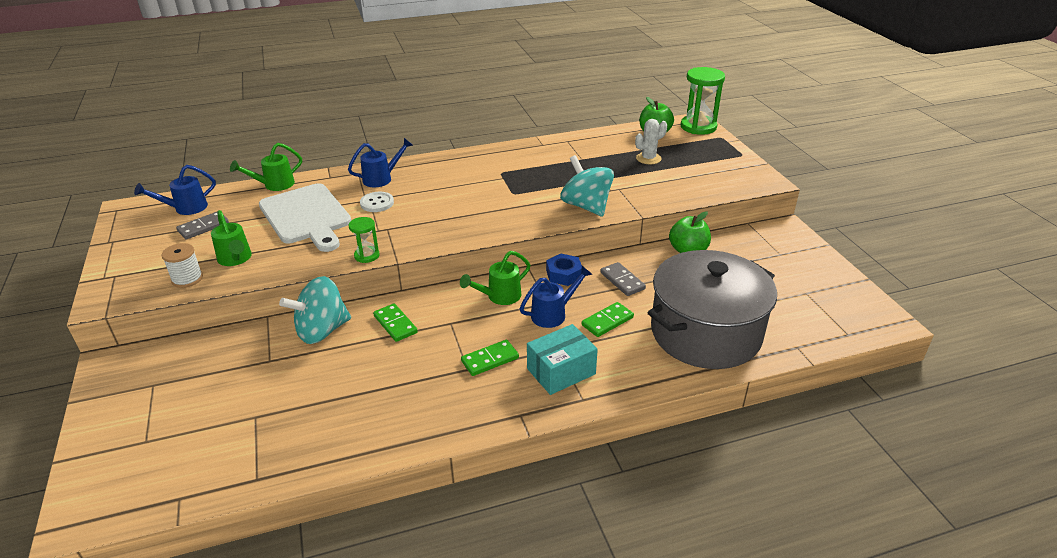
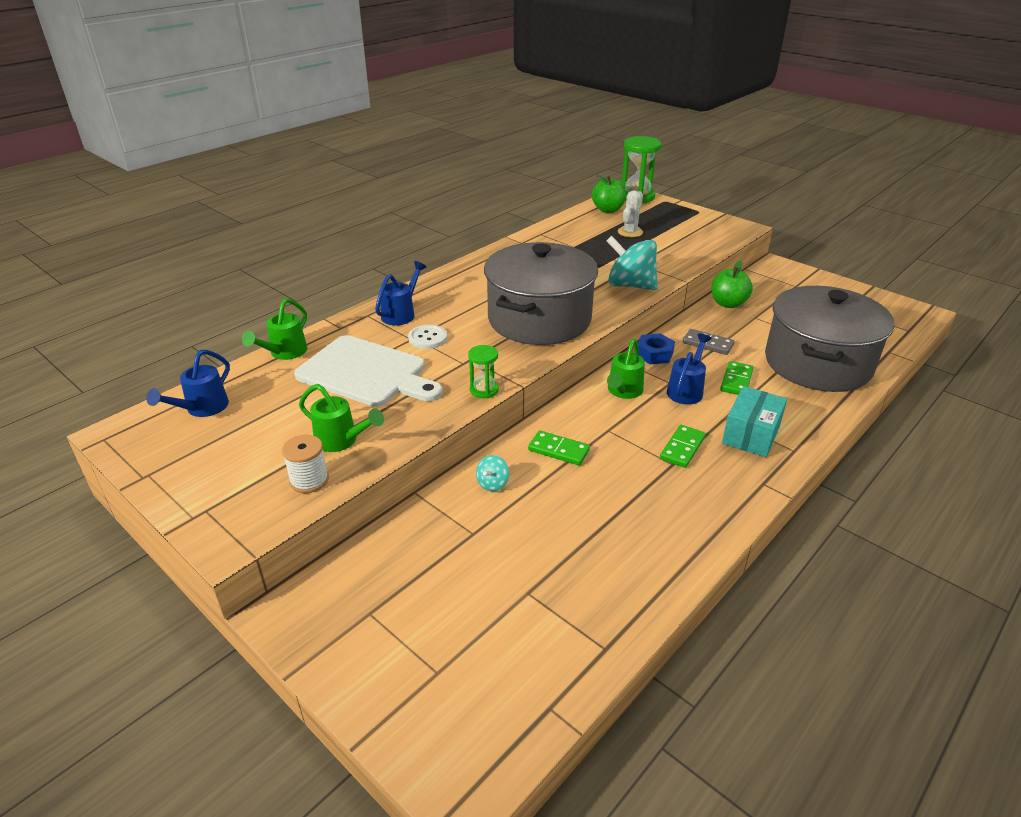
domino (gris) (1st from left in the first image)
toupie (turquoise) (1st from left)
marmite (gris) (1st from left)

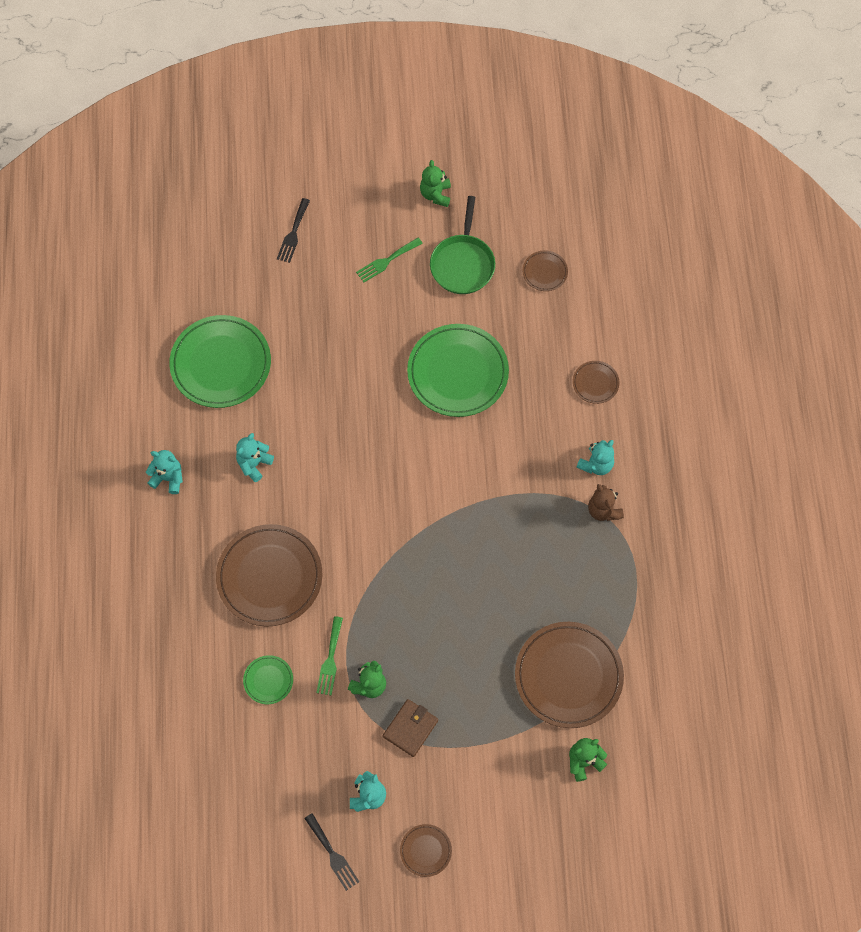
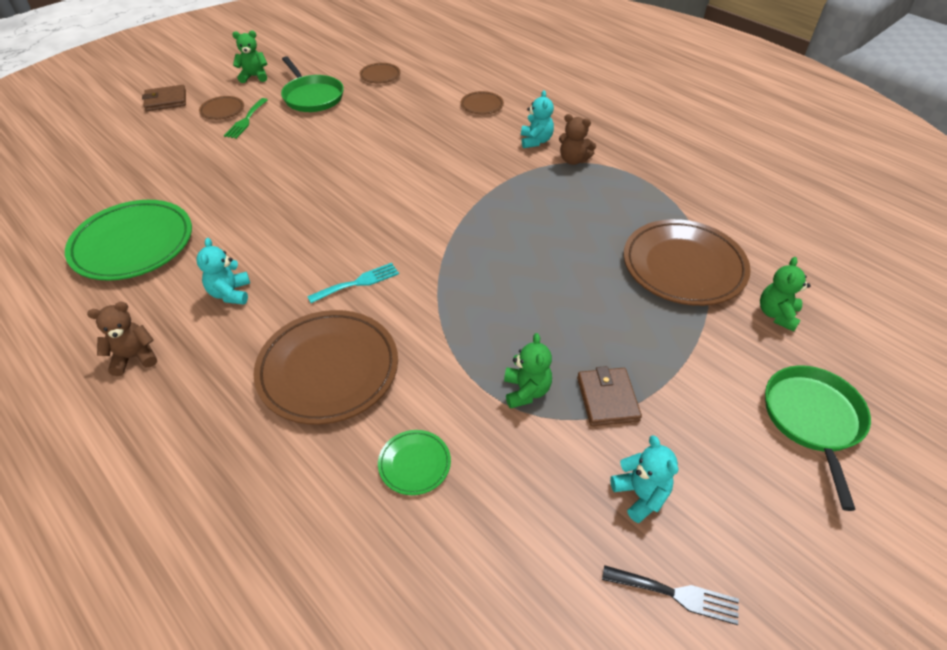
ours en peluche (vert) (1st from left)
fourchette (noir) (1st from left in the first image)
assiette (vert) (3rd from left in the first image)
ours en peluche (marron) (1st from left)
fourchette (vert) (1st from left in the first image)
assiette (marron) (1st from left)
portefeuille (marron) (1st from left)
fourchette (turquoise)
poêle (vert) (2nd from left)

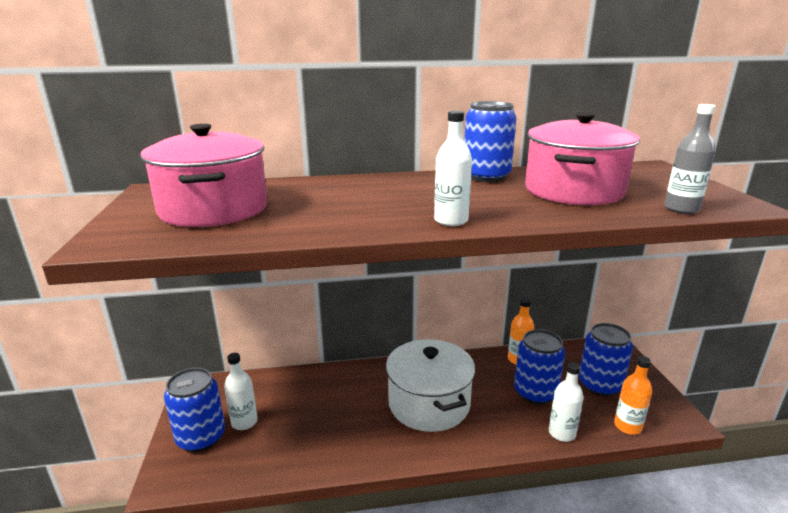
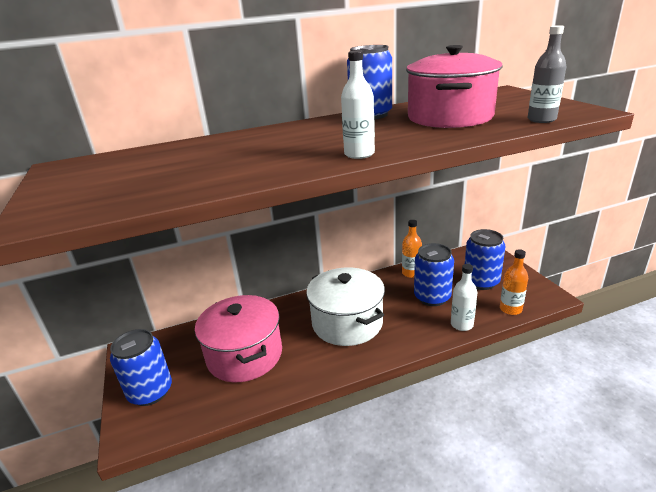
marmite (rose) (1st from left)
bouteille (blanc) (1st from left in the first image)

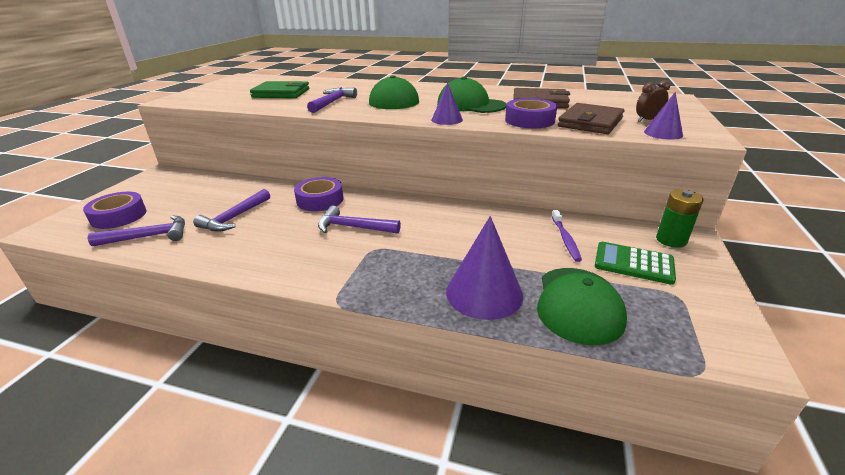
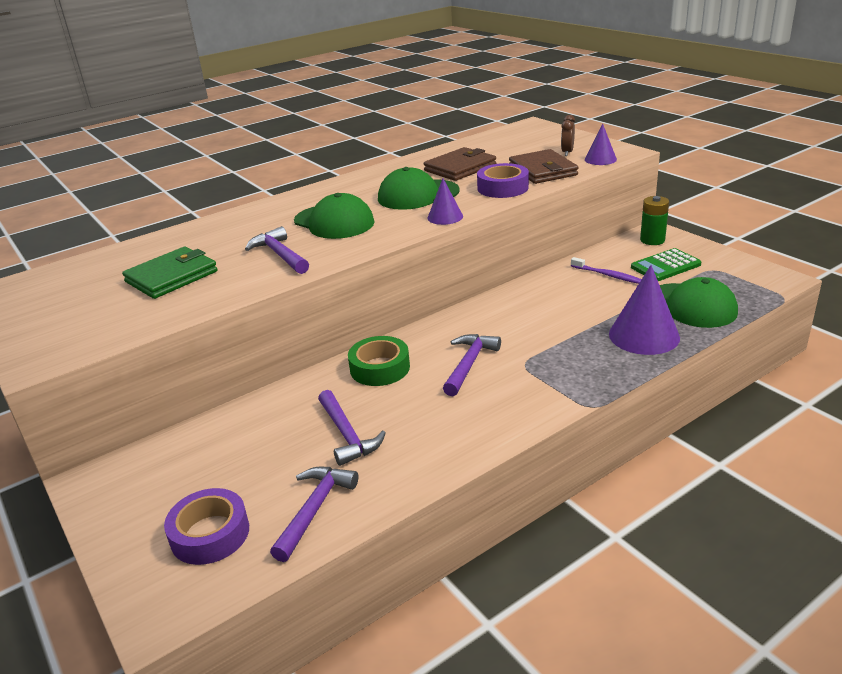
ruban adhésif (vert)
marteau (violet) (4th from left)

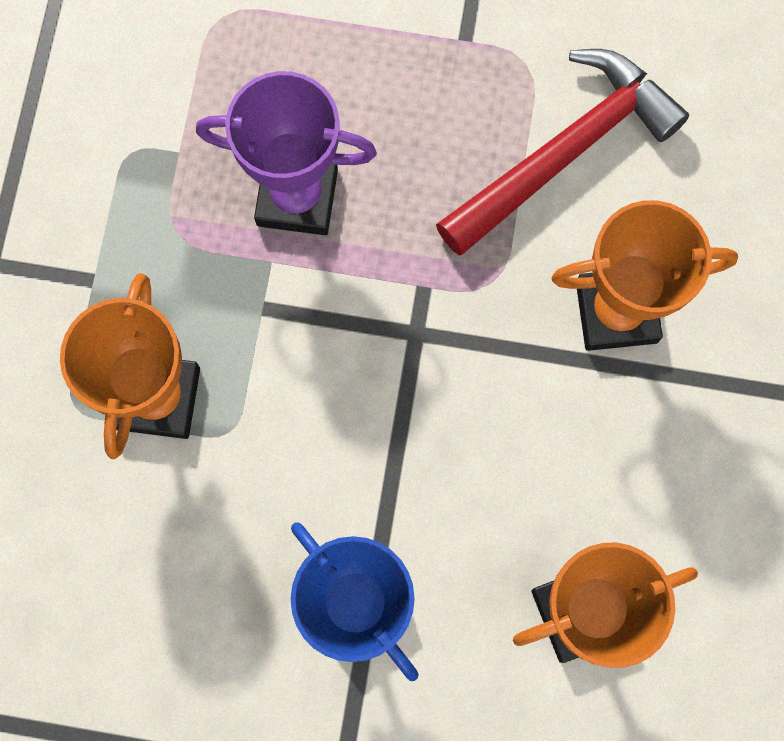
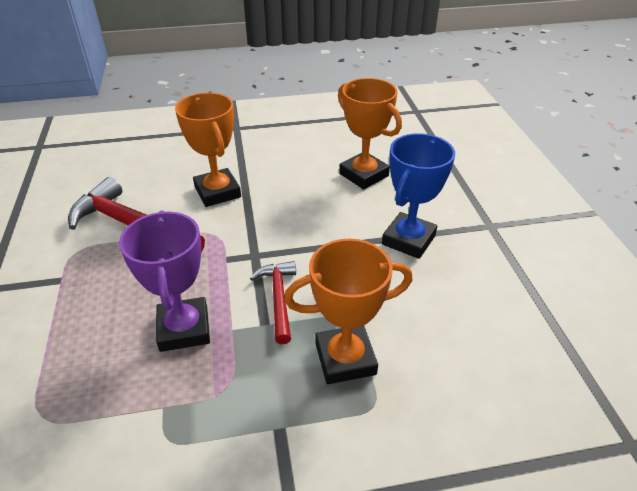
marteau (rouge) (2nd from left)

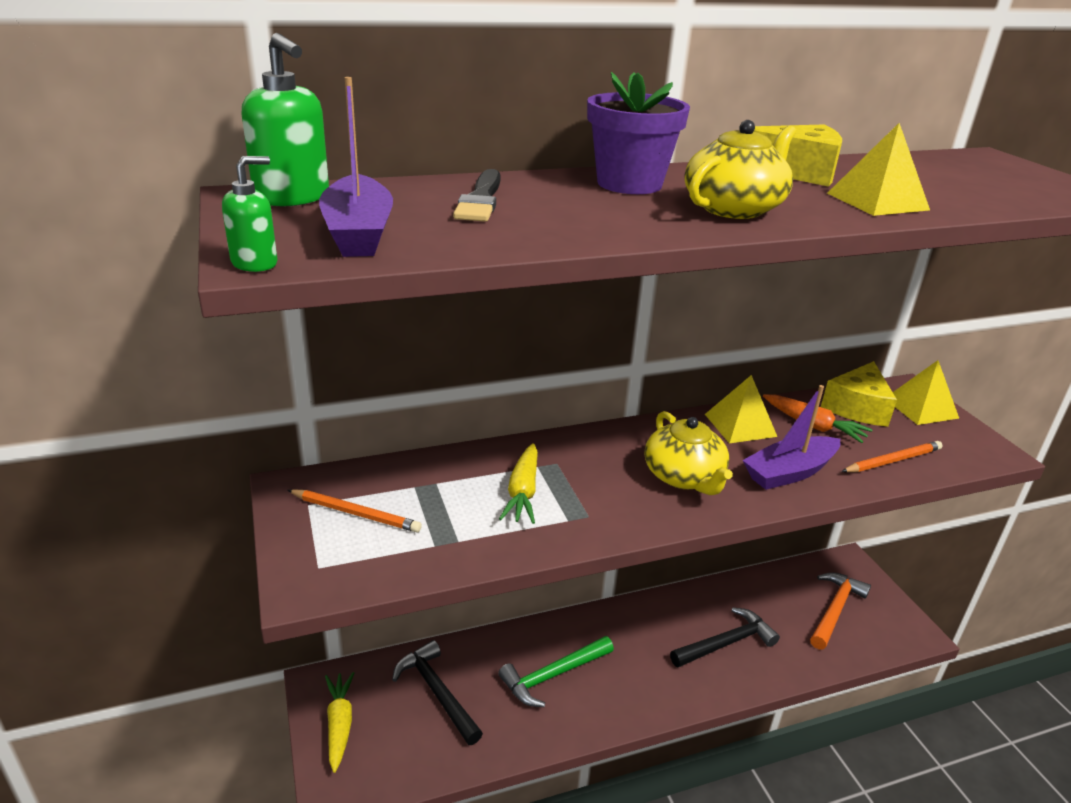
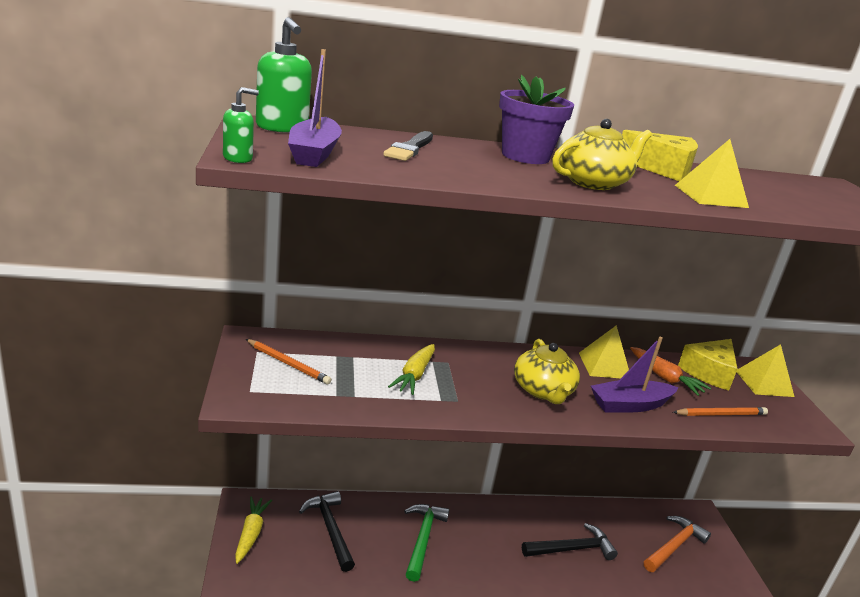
marteau (vert)

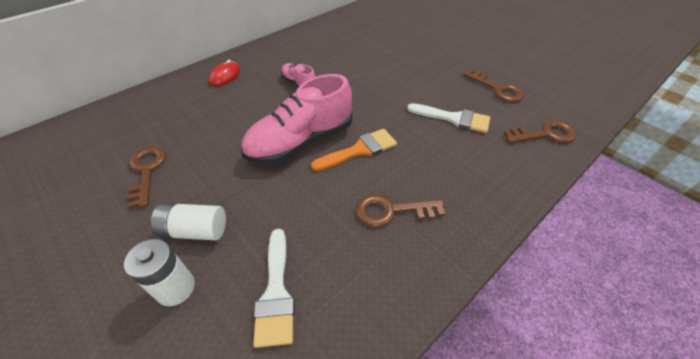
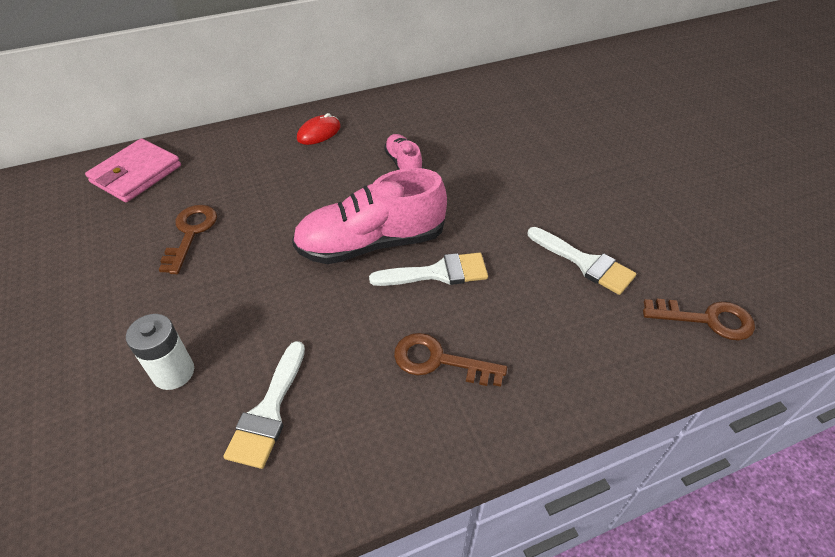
clé (marron) (3rd from left in the first image)
pinceau (blanc) (2nd from left)
pile (blanc) (2nd from left in the first image)
portefeuille (rose)

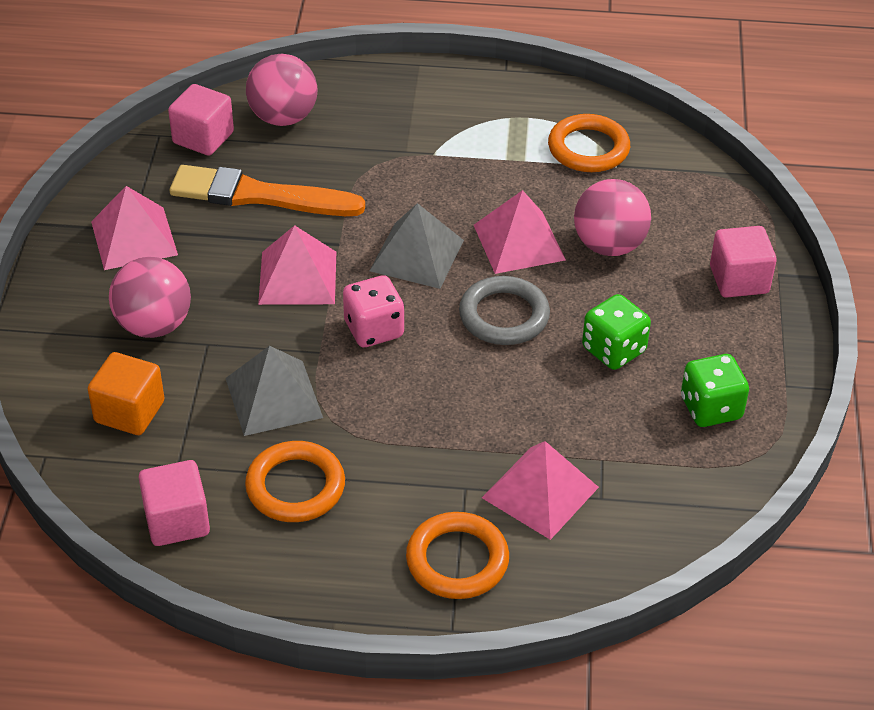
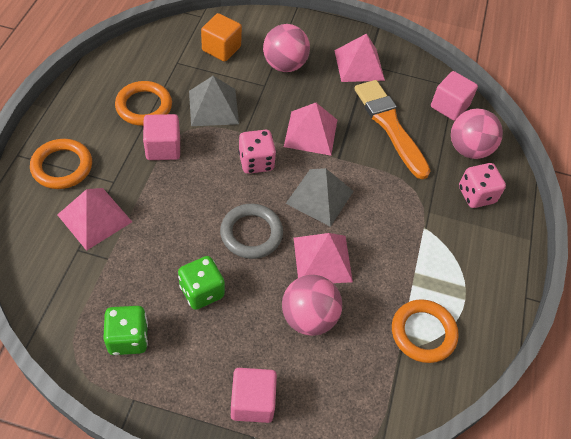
pinceau (orange)
cube (rose) (1st from left)
dé (rose) (2nd from left)

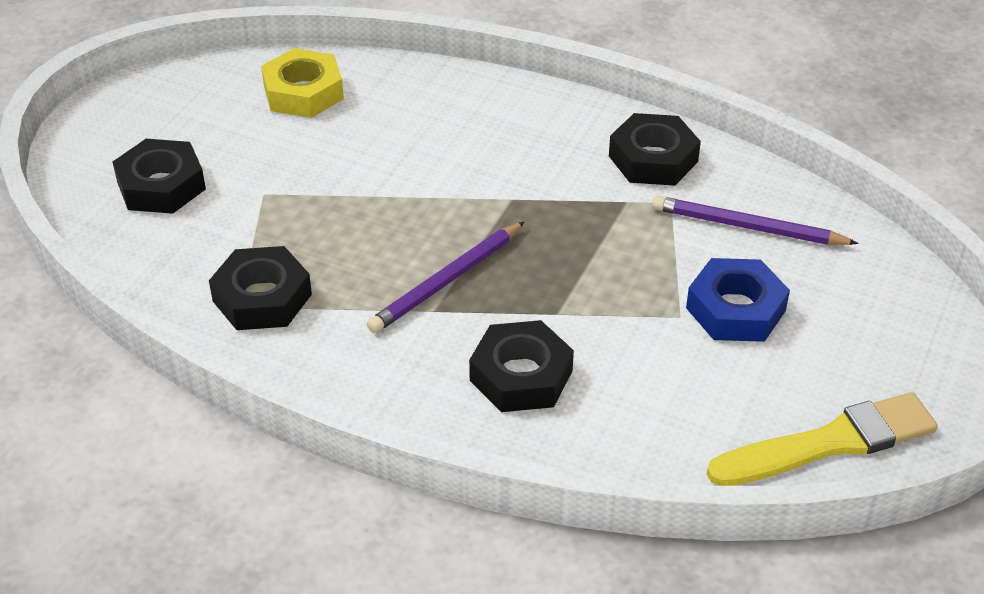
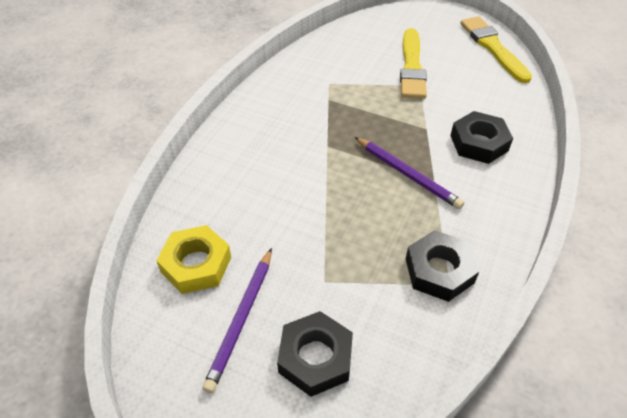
écrou (noir) (4th from left in the first image)
crayon (violet) (1st from left)
pinceau (jaune) (1st from left)

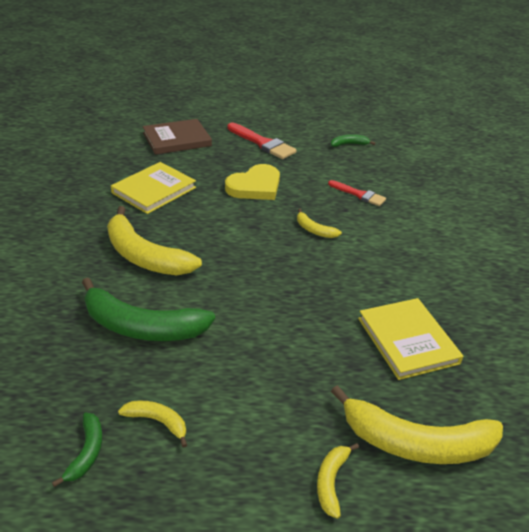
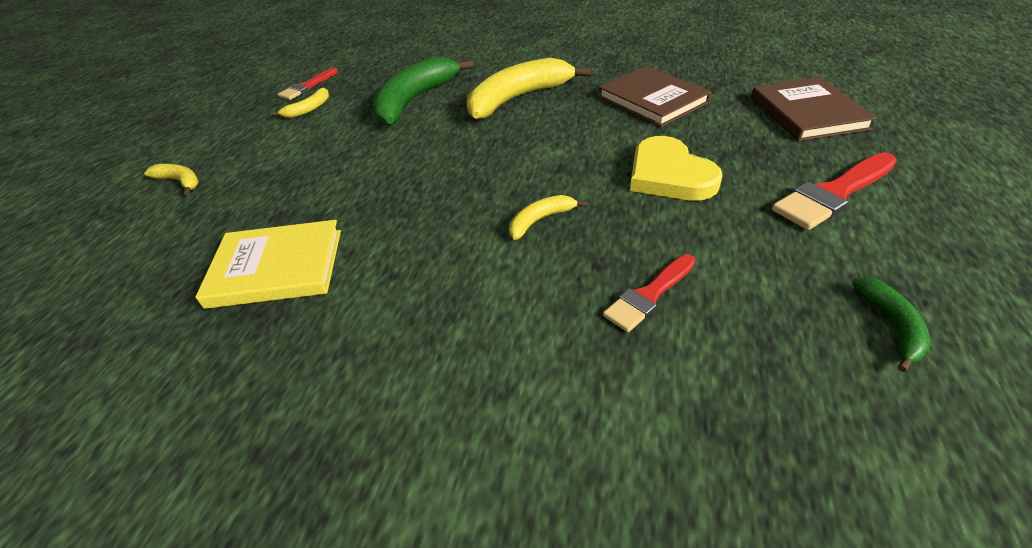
livre (marron) (1st from left)
banane (jaune) (5th from left in the first image)
pinceau (rouge) (1st from left)

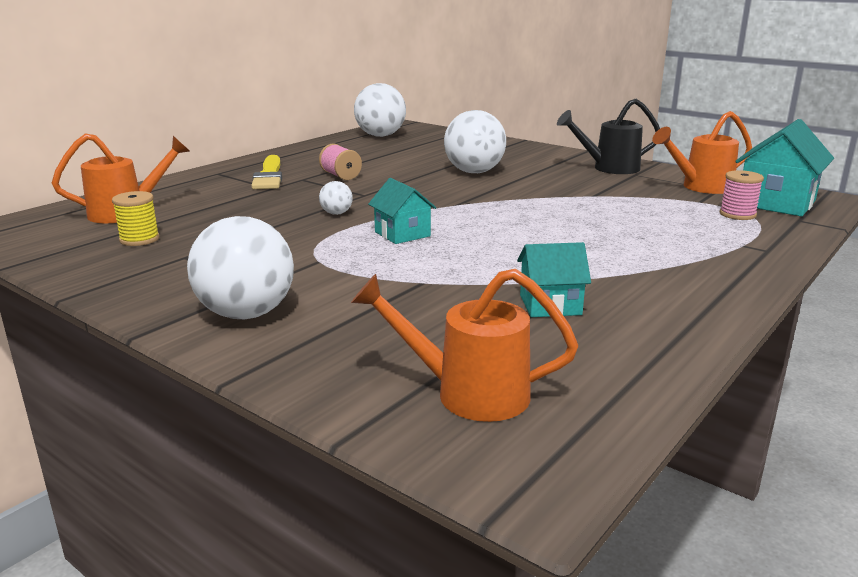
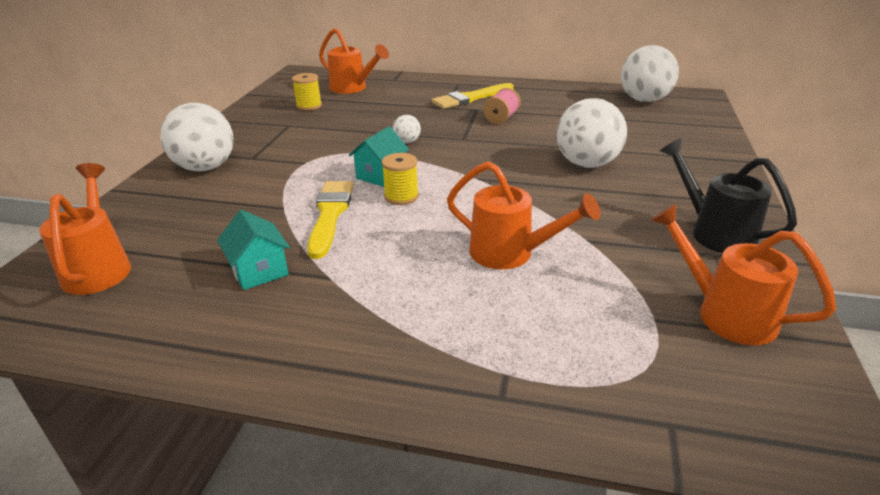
maison (turquoise) (3rd from left in the first image)
bobine (rose) (2nd from left in the first image)
bobine (jaune) (2nd from left)
arrosoir (orange) (3rd from left)
pinceau (jaune) (1st from left)

